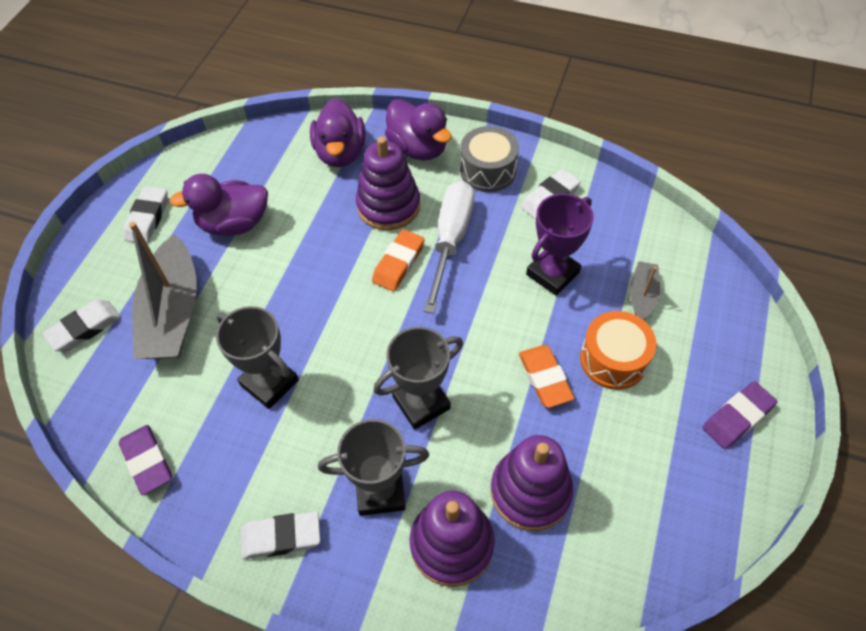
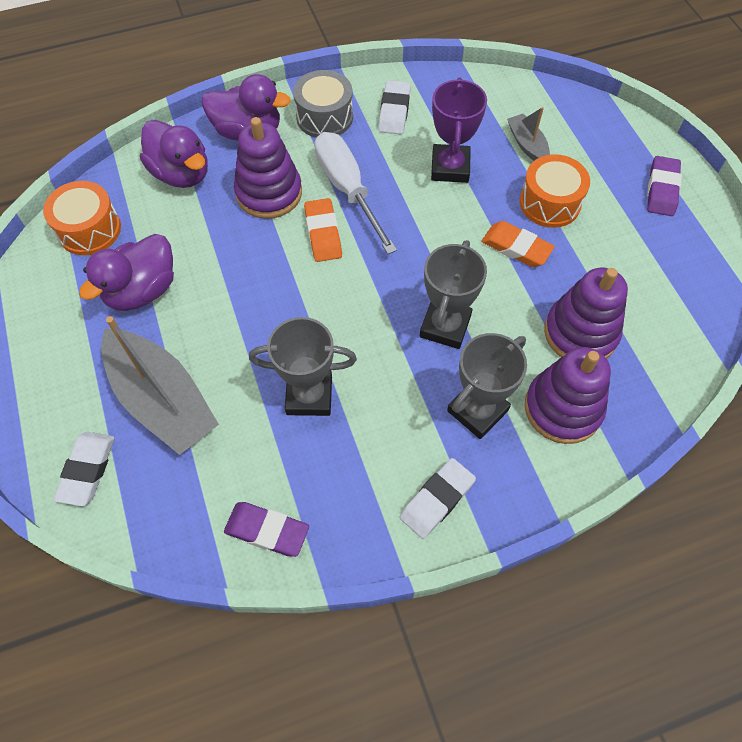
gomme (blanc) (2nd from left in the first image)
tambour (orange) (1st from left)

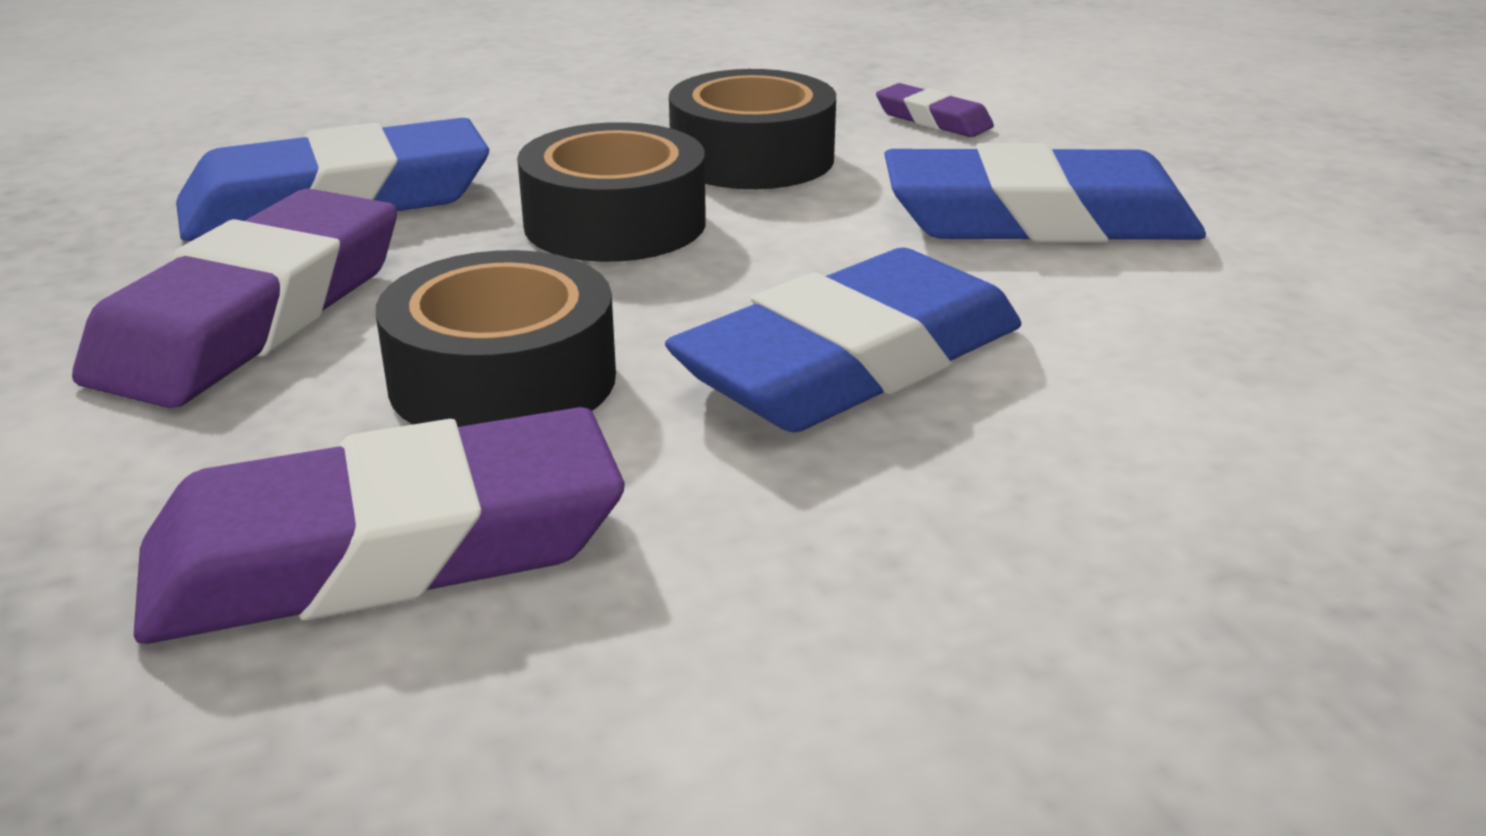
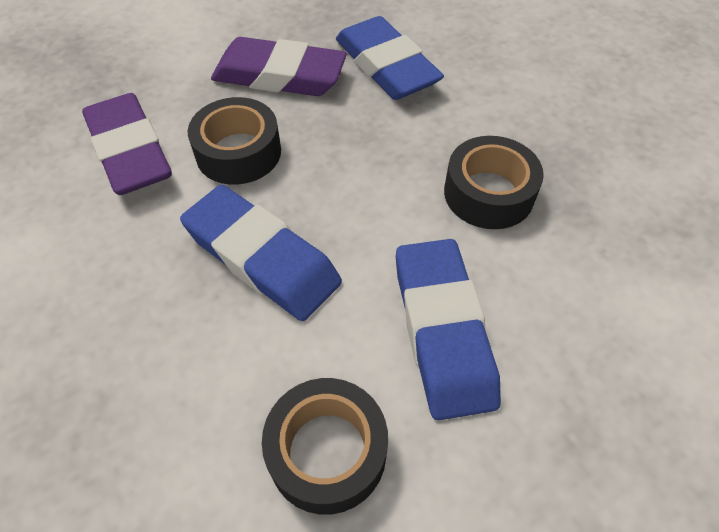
gomme (violet) (3rd from left in the first image)
ruban adhésif (noir) (2nd from left)

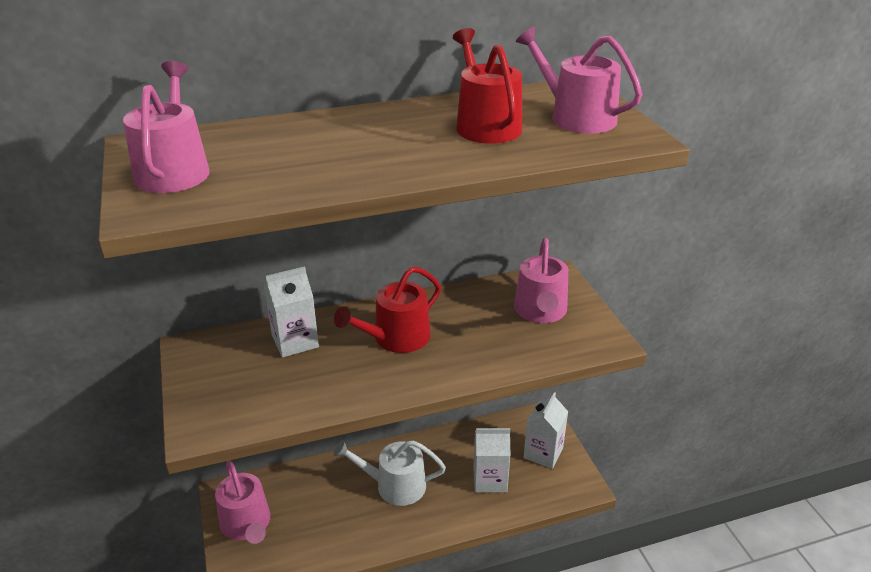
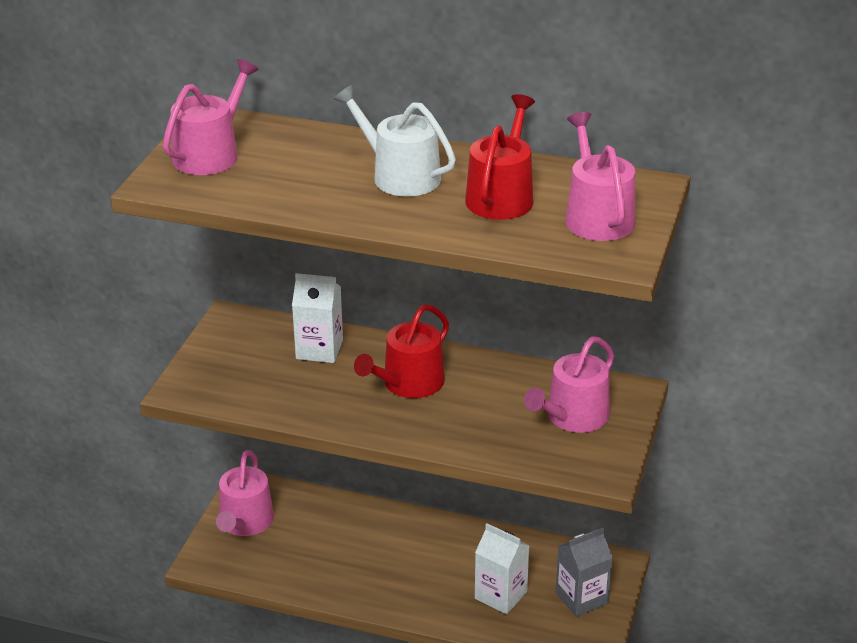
arrosoir (rouge) (1st from left)
brique de lait (gris)
arrosoir (blanc)

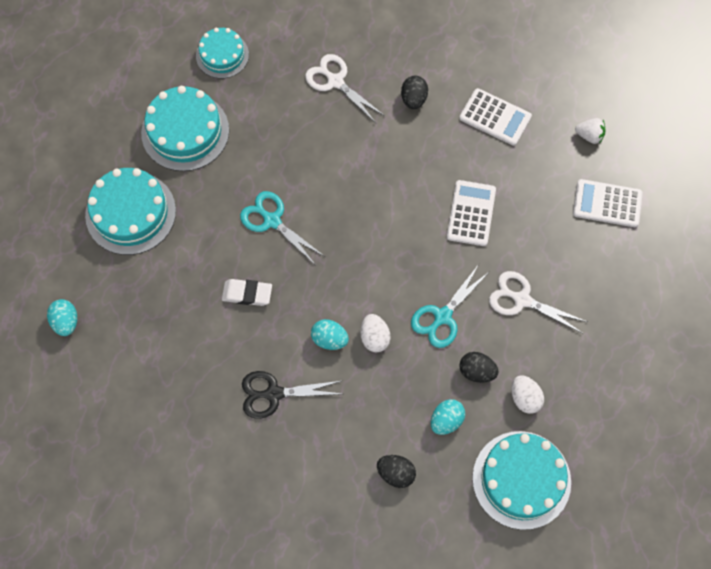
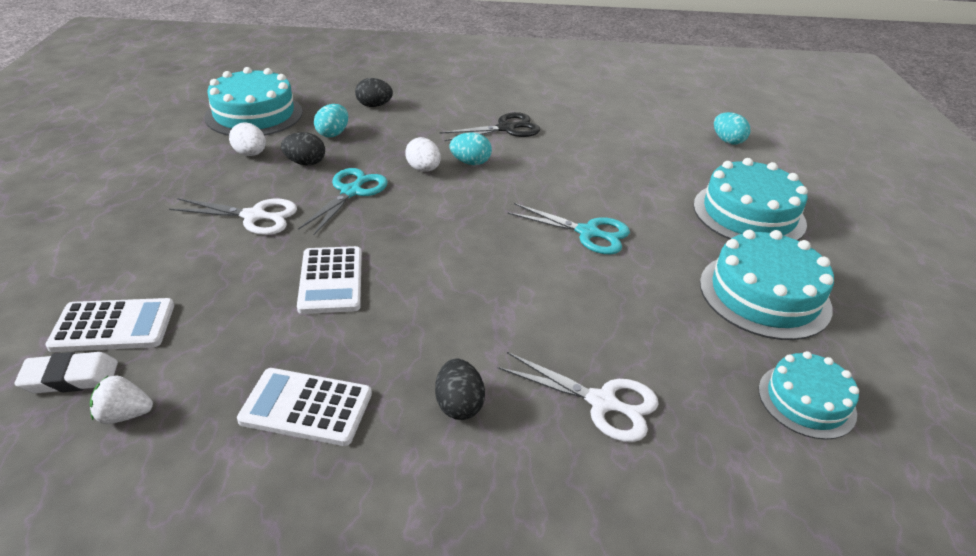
gomme (blanc)

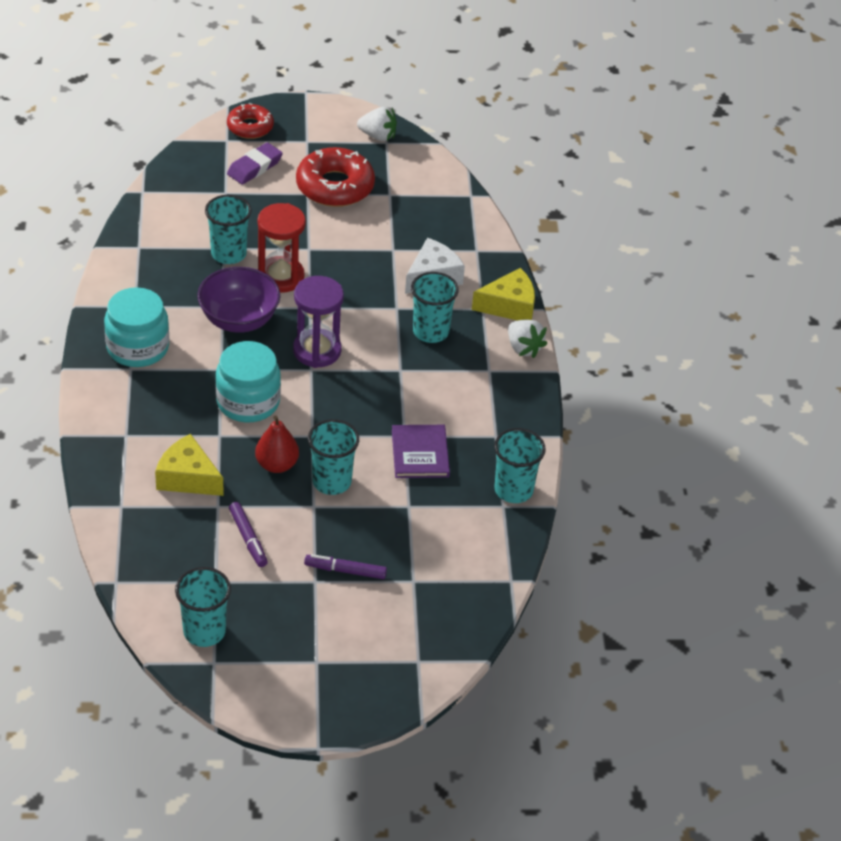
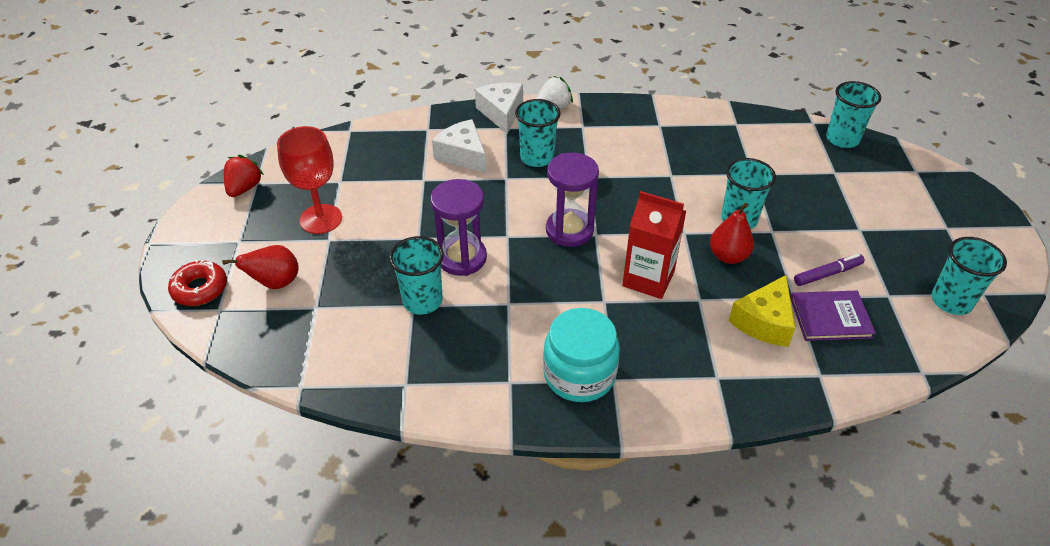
fraise (rouge)
poire (rouge) (1st from left)
verre à pied (rouge)
sablier (violet) (1st from left)
bol (violet)
fromage (blanc) (2nd from left)
brique de lait (rouge)
livre (violet)
gobelet (turquoise) (4th from left)
feutre (violet) (2nd from left in the first image)

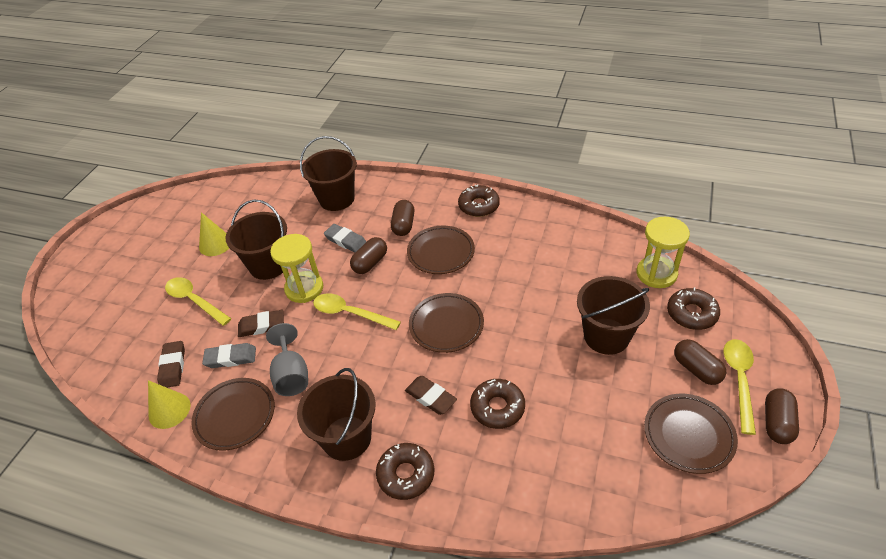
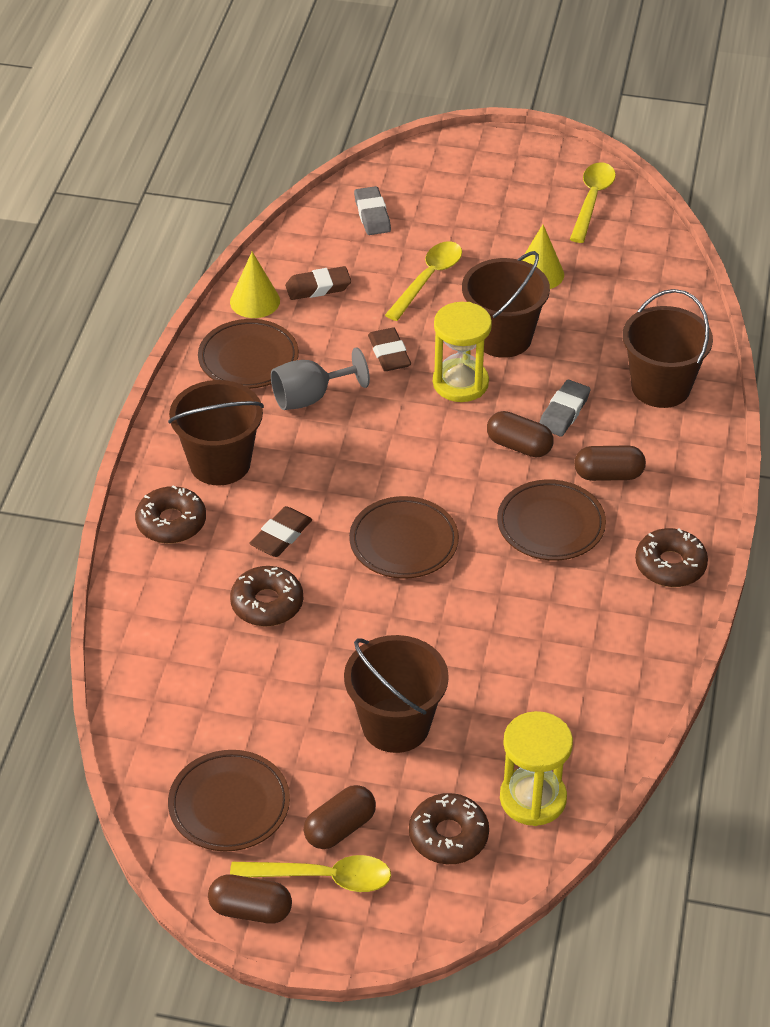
cuillère (jaune) (3rd from left)
gomme (gris) (1st from left)

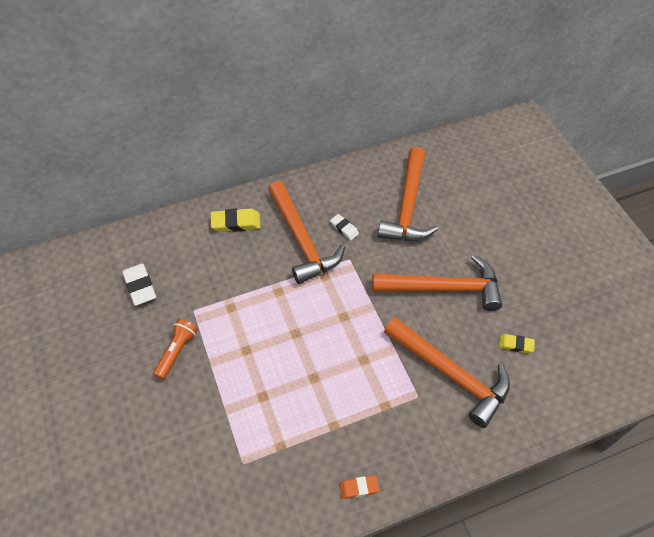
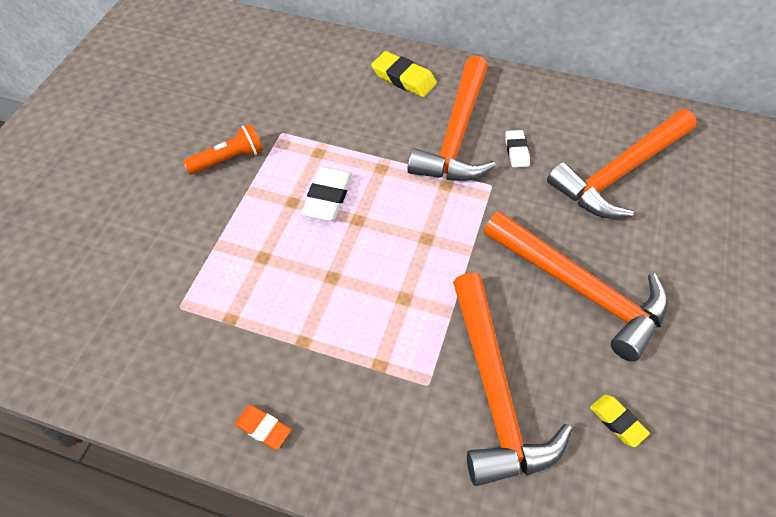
gomme (blanc) (1st from left)

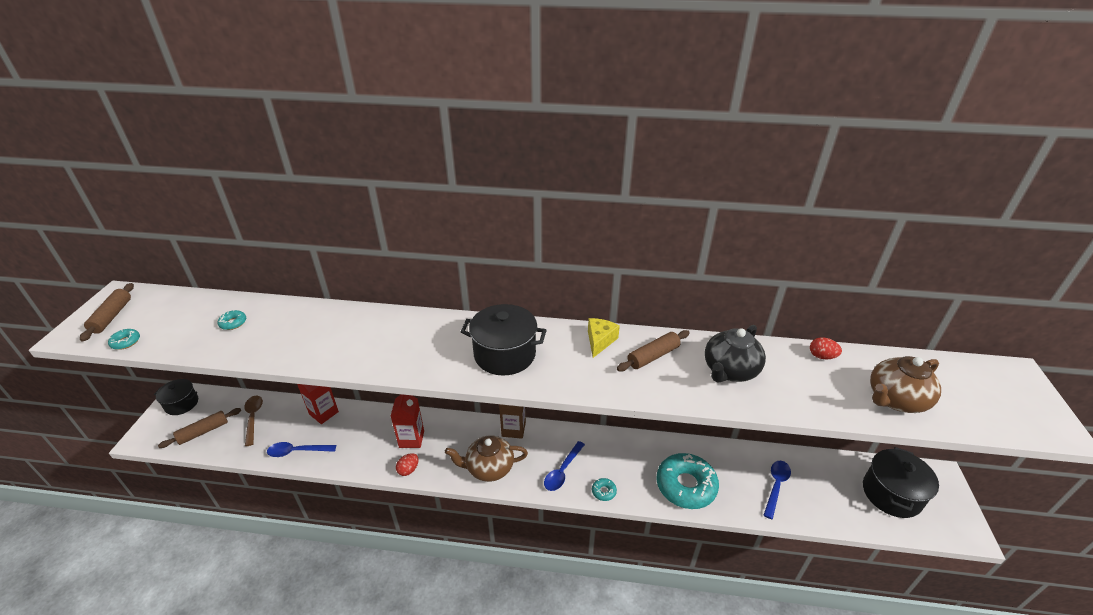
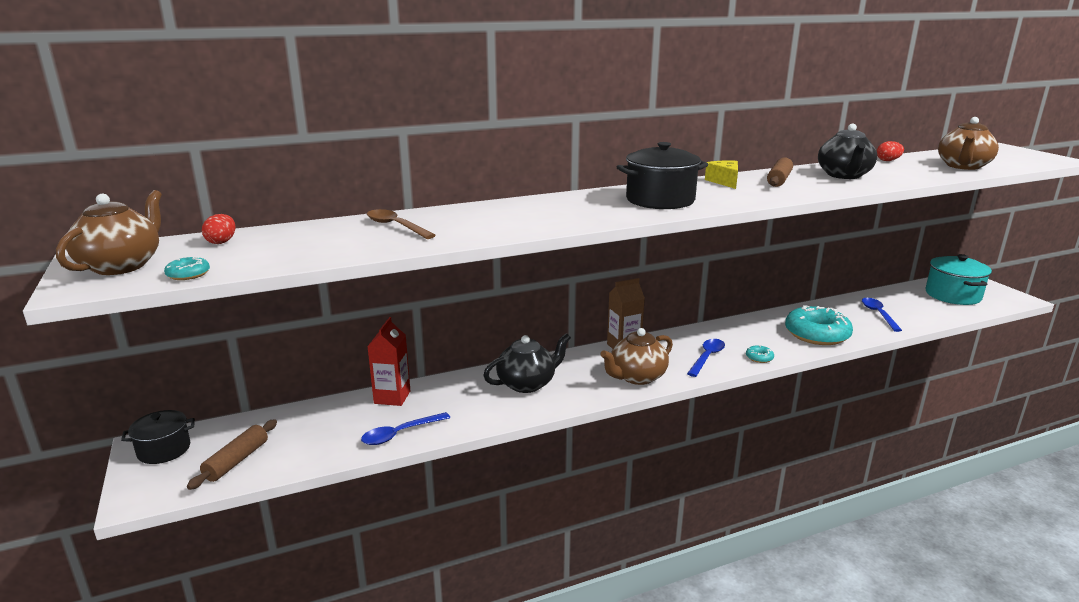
théière (marron) (1st from left)
beignet (turquoise) (2nd from left in the first image)
théière (noir) (1st from left)
cuillère (marron)
cuillère (bleu) (2nd from left)
marmite (turquoise)
œuf (rouge) (1st from left)

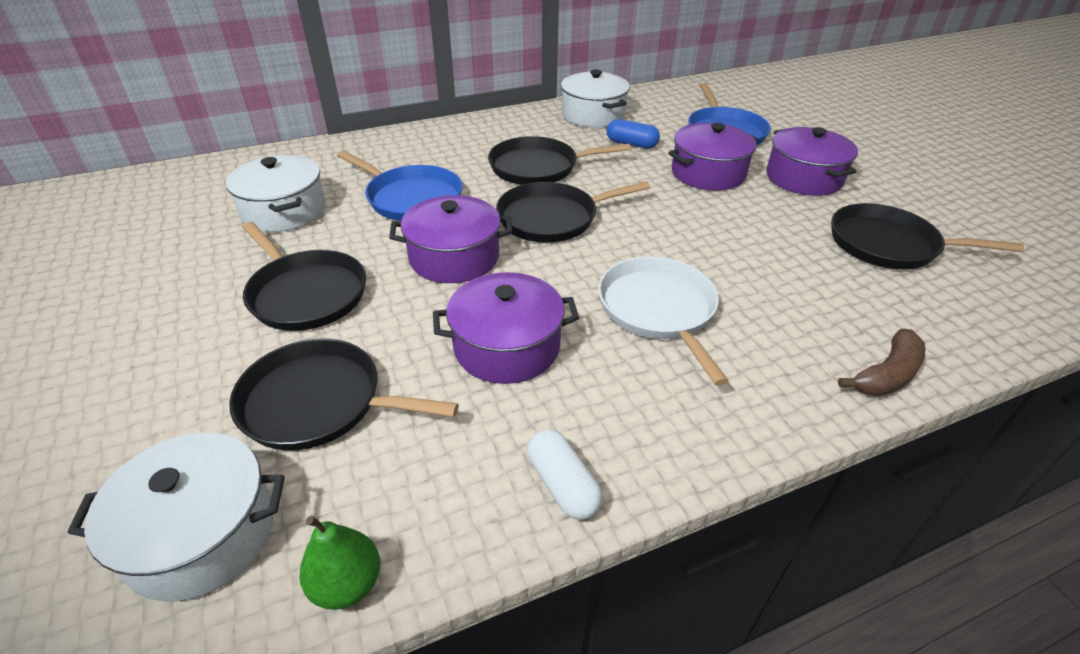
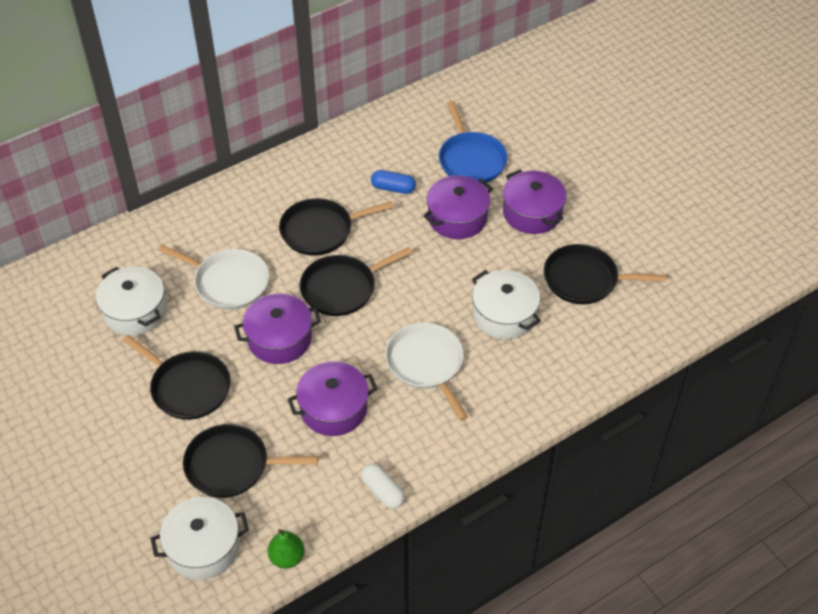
marmite (blanc) (3rd from left)
poêle (blanc) (1st from left)
banane (marron)

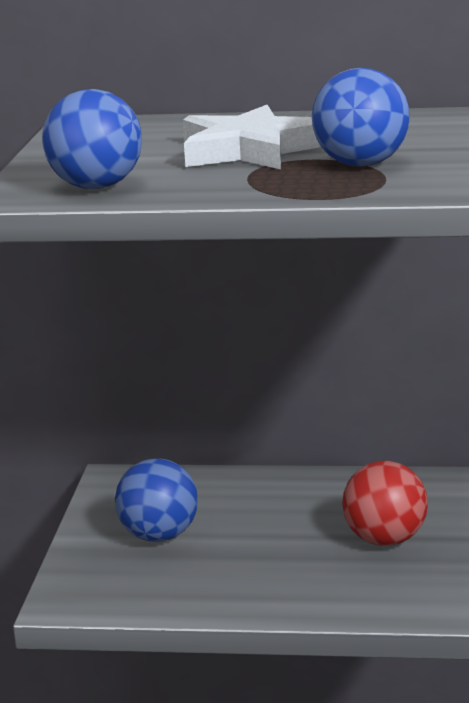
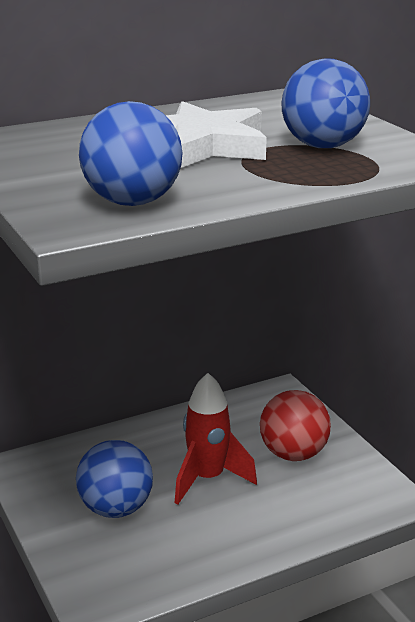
fusée (rouge)

